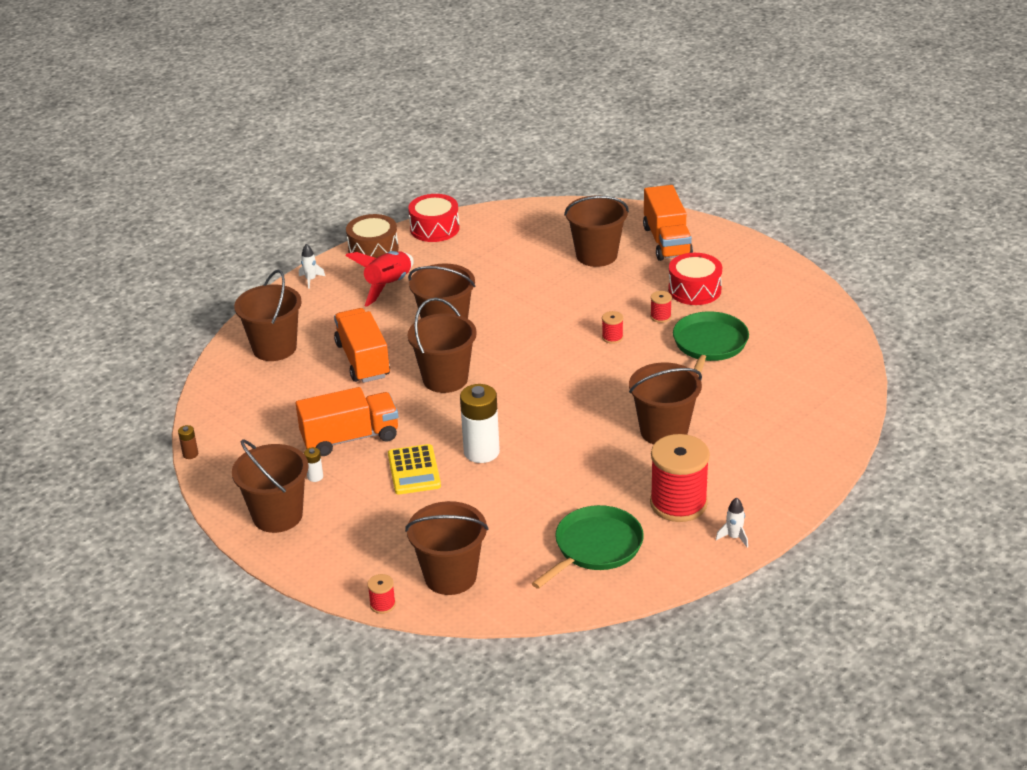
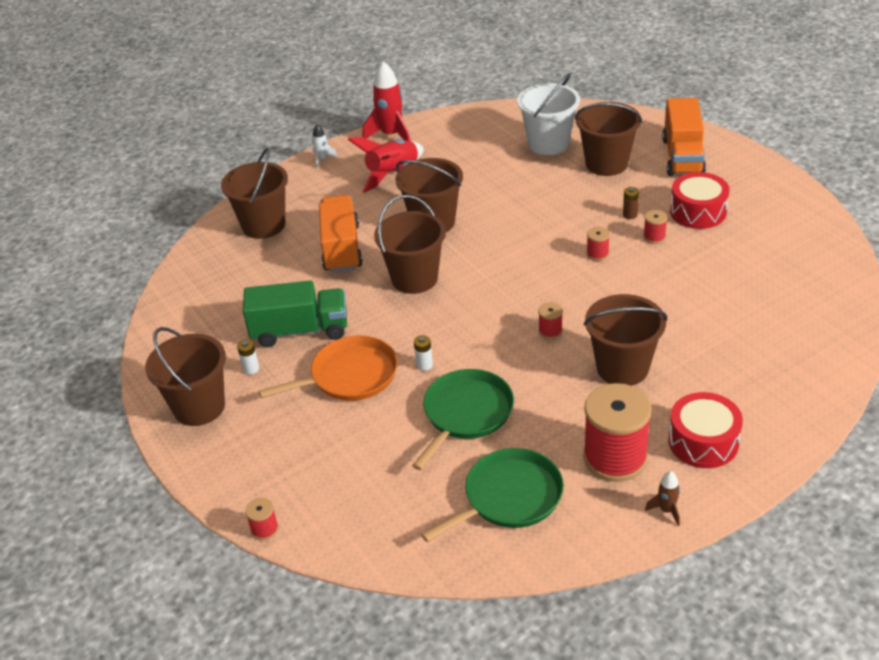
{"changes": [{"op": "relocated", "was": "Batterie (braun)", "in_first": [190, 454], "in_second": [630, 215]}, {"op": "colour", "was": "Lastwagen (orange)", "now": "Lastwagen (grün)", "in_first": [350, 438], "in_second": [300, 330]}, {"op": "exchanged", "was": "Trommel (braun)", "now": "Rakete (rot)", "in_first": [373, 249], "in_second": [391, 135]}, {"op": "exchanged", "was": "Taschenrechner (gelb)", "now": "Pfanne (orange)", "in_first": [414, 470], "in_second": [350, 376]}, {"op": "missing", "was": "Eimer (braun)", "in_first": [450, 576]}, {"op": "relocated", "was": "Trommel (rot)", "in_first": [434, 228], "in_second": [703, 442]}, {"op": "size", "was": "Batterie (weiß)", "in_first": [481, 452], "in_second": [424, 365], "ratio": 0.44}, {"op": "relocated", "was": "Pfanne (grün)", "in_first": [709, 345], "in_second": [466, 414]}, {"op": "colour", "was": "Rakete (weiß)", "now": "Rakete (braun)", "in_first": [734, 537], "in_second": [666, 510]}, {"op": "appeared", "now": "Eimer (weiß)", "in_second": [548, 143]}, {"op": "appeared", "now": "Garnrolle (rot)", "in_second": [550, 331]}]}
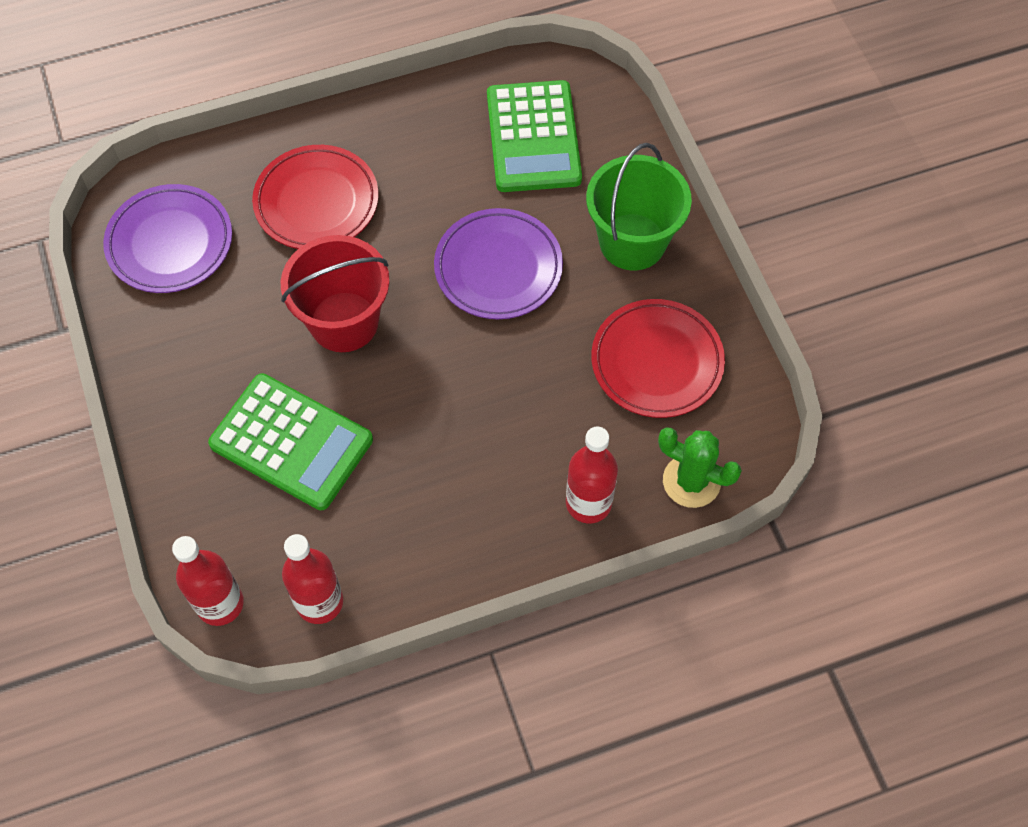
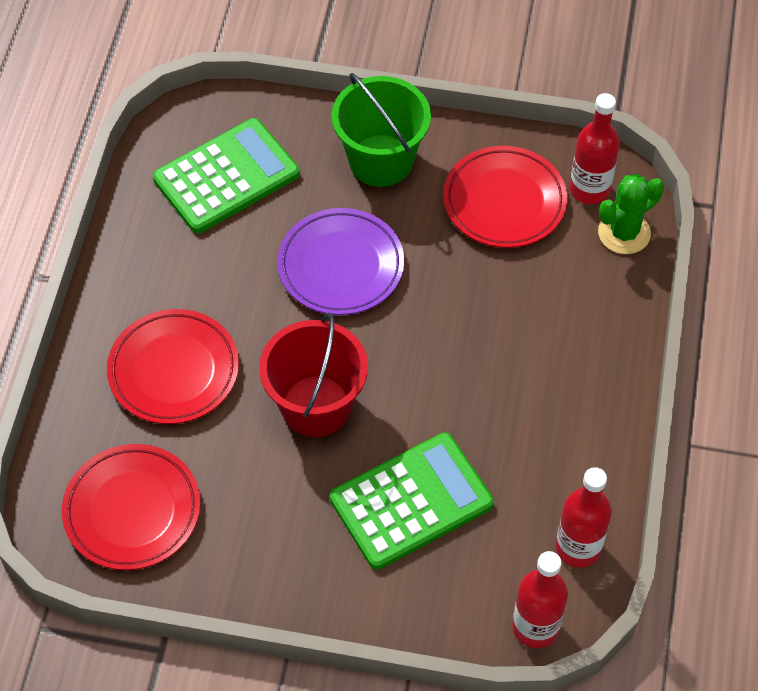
{"changes": [{"op": "colour", "was": "Teller (lila)", "now": "Teller (rot)", "in_first": [170, 243], "in_second": [132, 510]}, {"op": "spun", "was": "Taschenrechner (grün)", "in_first": [533, 137], "in_second": [226, 177], "clockwise": -60}, {"op": "relocated", "was": "Flasche (rot)", "in_first": [588, 503], "in_second": [589, 189]}]}
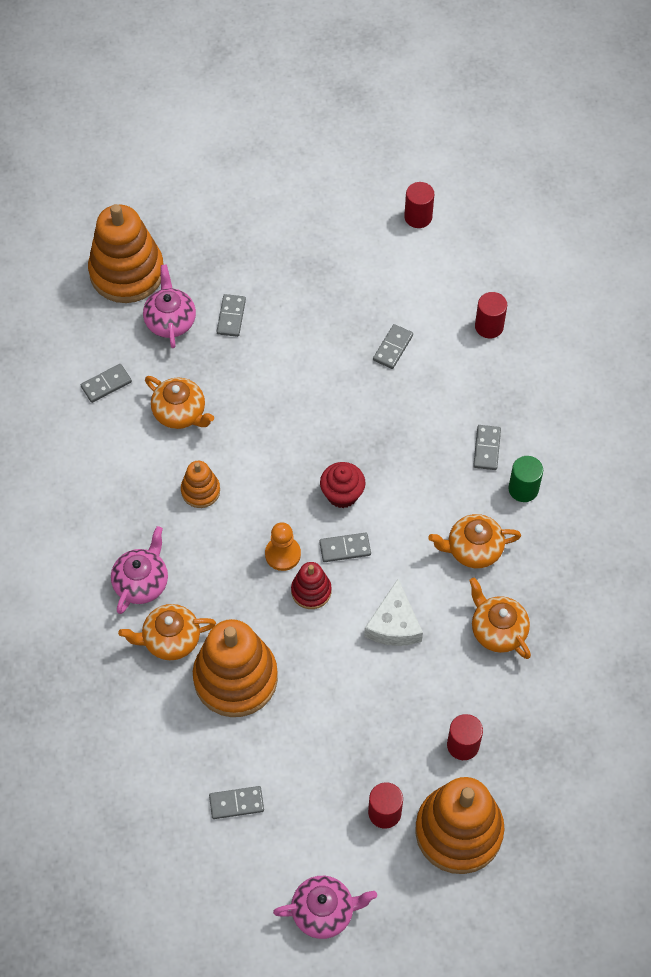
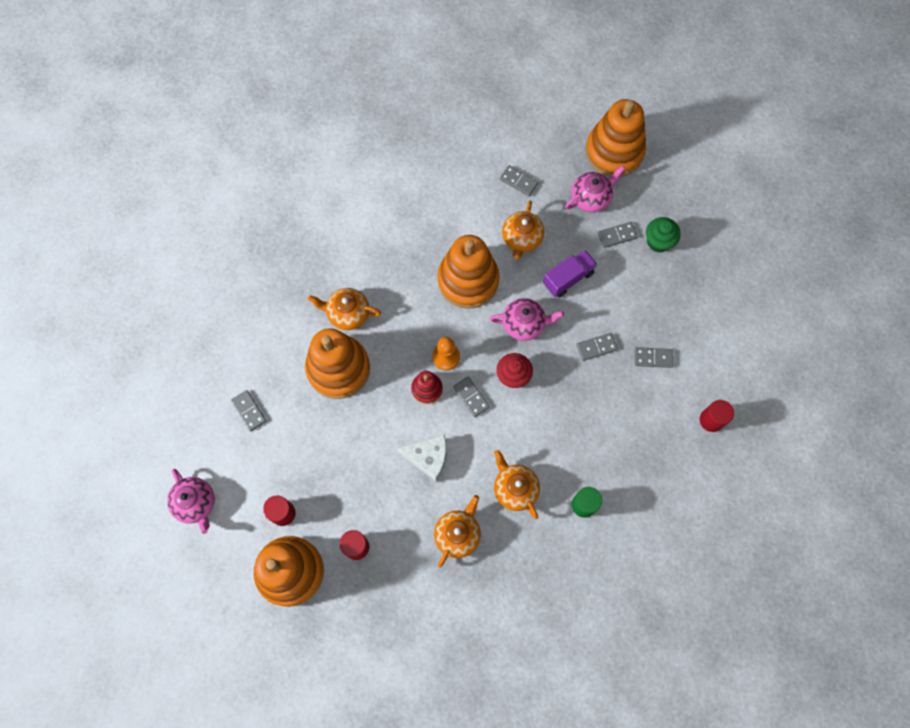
{"changes": [{"op": "relocated", "was": "Teekanne (rosa)", "in_first": [142, 582], "in_second": [524, 324]}, {"op": "spun", "was": "Teekanne (orange)", "in_first": [170, 639], "in_second": [347, 313], "clockwise": -45}, {"op": "size", "was": "Stapelspielzeug (orange)", "in_first": [200, 491], "in_second": [468, 280], "ratio": 2.04}, {"op": "spun", "was": "Käse (weiß)", "in_first": [394, 624], "in_second": [428, 457], "clockwise": -150}, {"op": "missing", "was": "Vollzylinder (rot)", "in_first": [418, 217]}, {"op": "relocated", "was": "Dominostein (grau)", "in_first": [487, 448], "in_second": [596, 347]}, {"op": "appeared", "now": "Lastwagen (lila)", "in_second": [568, 278]}, {"op": "appeared", "now": "Muffin (grün)", "in_second": [658, 241]}]}
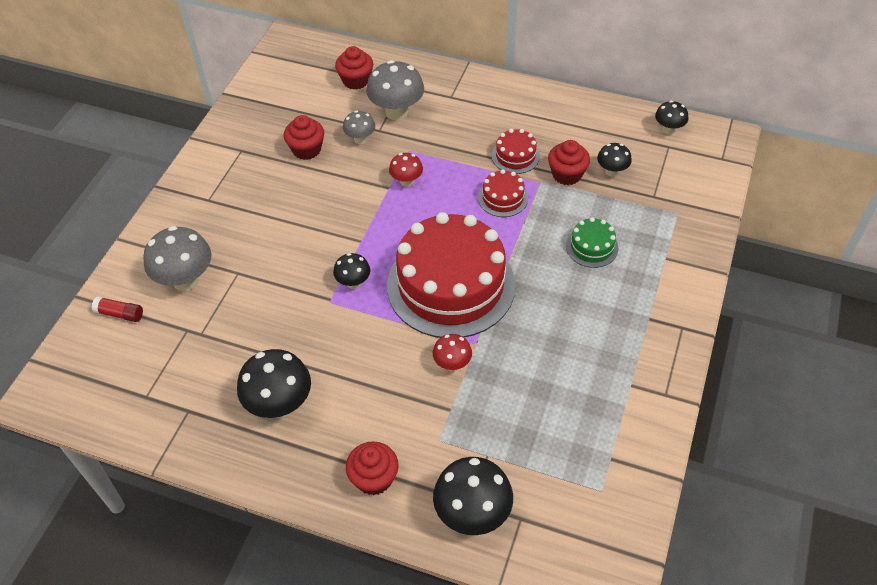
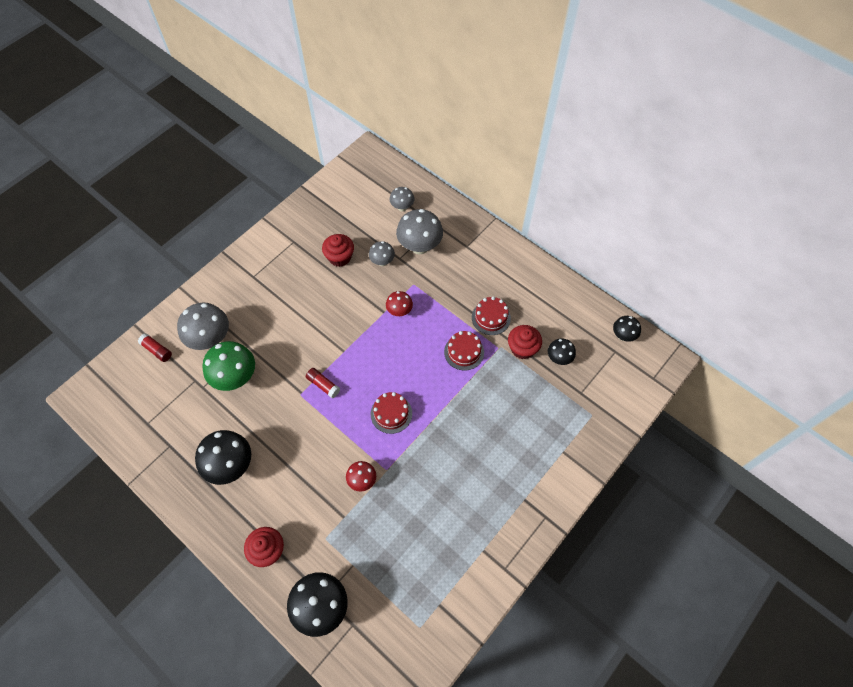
{"changes": [{"op": "exchanged", "was": "Pilz (schwarz)", "now": "Klebestift (rot)", "in_first": [353, 283], "in_second": [323, 385]}, {"op": "exchanged", "was": "Muffin (rot)", "now": "Pilz (grau)", "in_first": [356, 80], "in_second": [402, 207]}, {"op": "size", "was": "Kuchen (rot)", "in_first": [451, 285], "in_second": [391, 413], "ratio": 0.42}, {"op": "missing", "was": "Kuchen (grün)", "in_first": [592, 247]}, {"op": "appeared", "now": "Pilz (grün)", "in_second": [235, 378]}]}
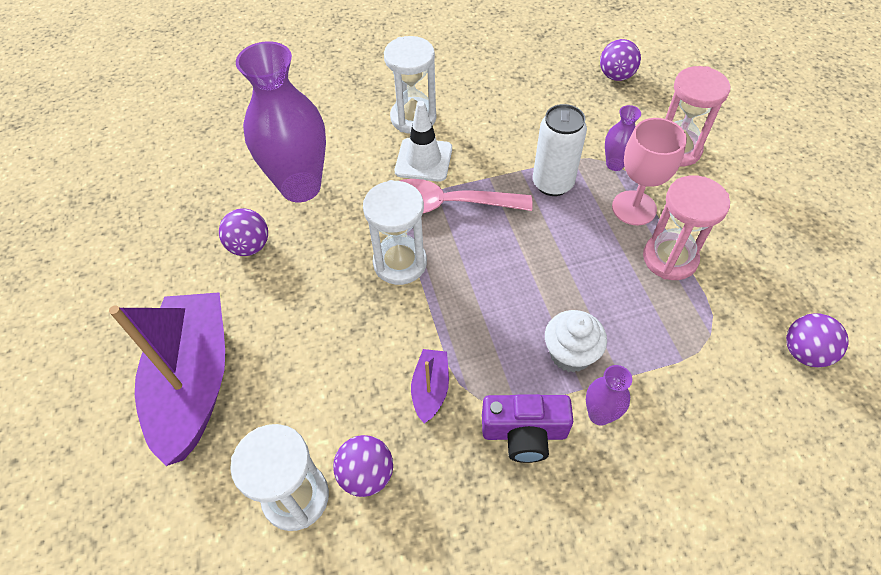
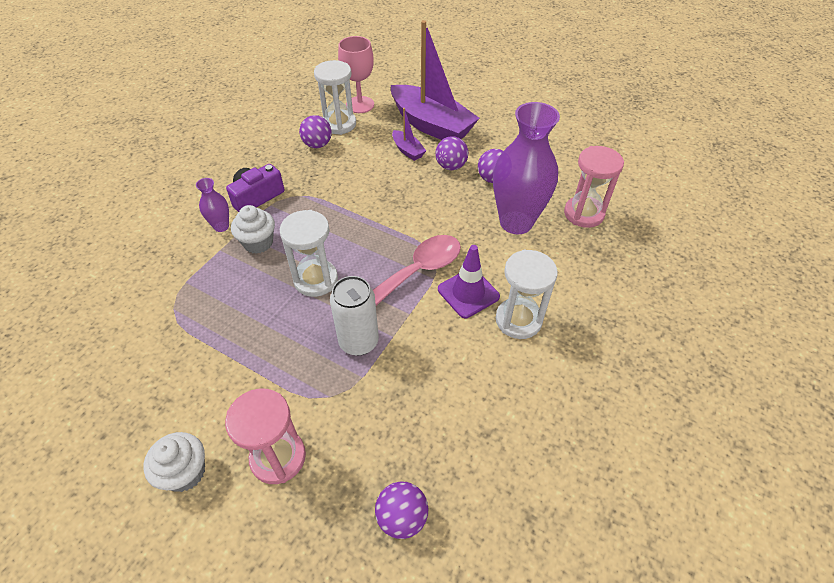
{"changes": [{"op": "relocated", "was": "Sanduhr (weiß)", "in_first": [400, 263], "in_second": [316, 280]}, {"op": "colour", "was": "Leitkegel (weiß)", "now": "Leitkegel (lila)", "in_first": [423, 160], "in_second": [468, 293]}, {"op": "relocated", "was": "Boot (lila)", "in_first": [430, 389], "in_second": [408, 150]}, {"op": "missing", "was": "Vase (lila)", "in_first": [615, 164]}, {"op": "relocated", "was": "Kelch (rosa)", "in_first": [634, 208], "in_second": [360, 105]}, {"op": "relocated", "was": "Sanduhr (rosa)", "in_first": [670, 258], "in_second": [583, 214]}, {"op": "relocated", "was": "Ball (lila)", "in_first": [804, 352], "in_second": [451, 166]}, {"op": "appeared", "now": "Muffin (weiß)", "in_second": [185, 472]}]}
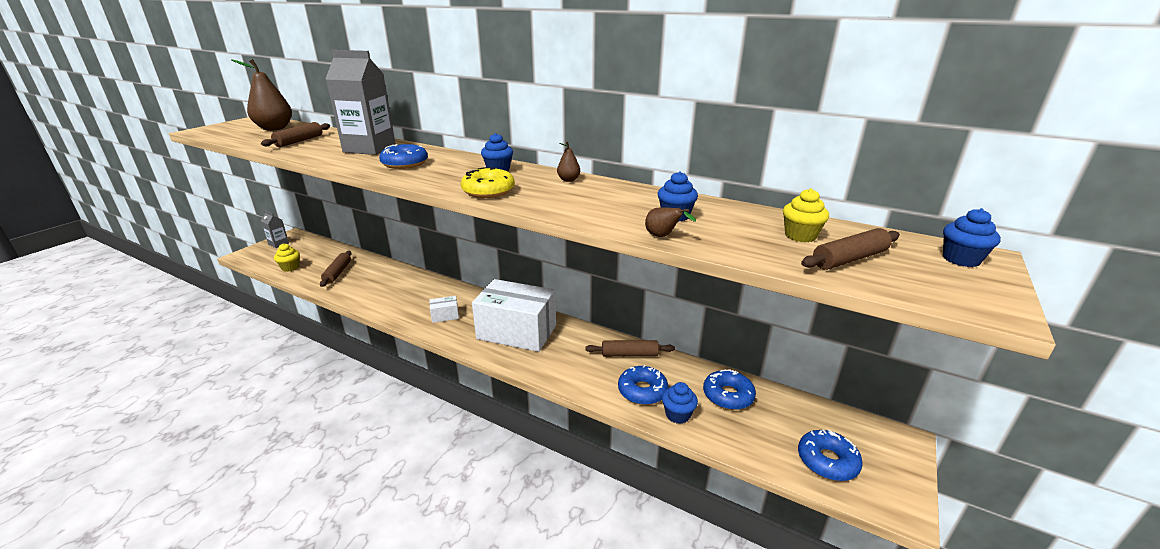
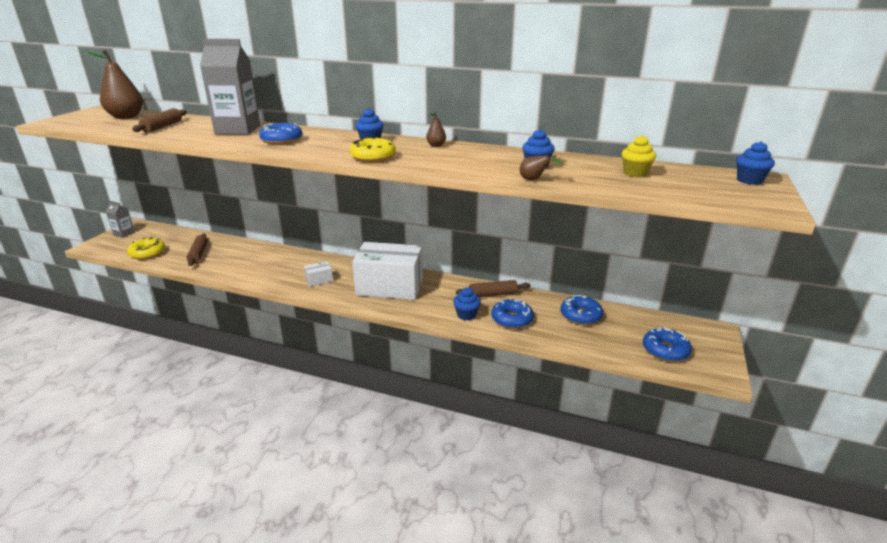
{"changes": [{"op": "exchanged", "was": "Muffin (gelb)", "now": "Donut (gelb)", "in_first": [290, 267], "in_second": [147, 253]}, {"op": "relocated", "was": "Muffin (blau)", "in_first": [677, 415], "in_second": [466, 315]}, {"op": "missing", "was": "Nudelholz (braun)", "in_first": [849, 259]}]}
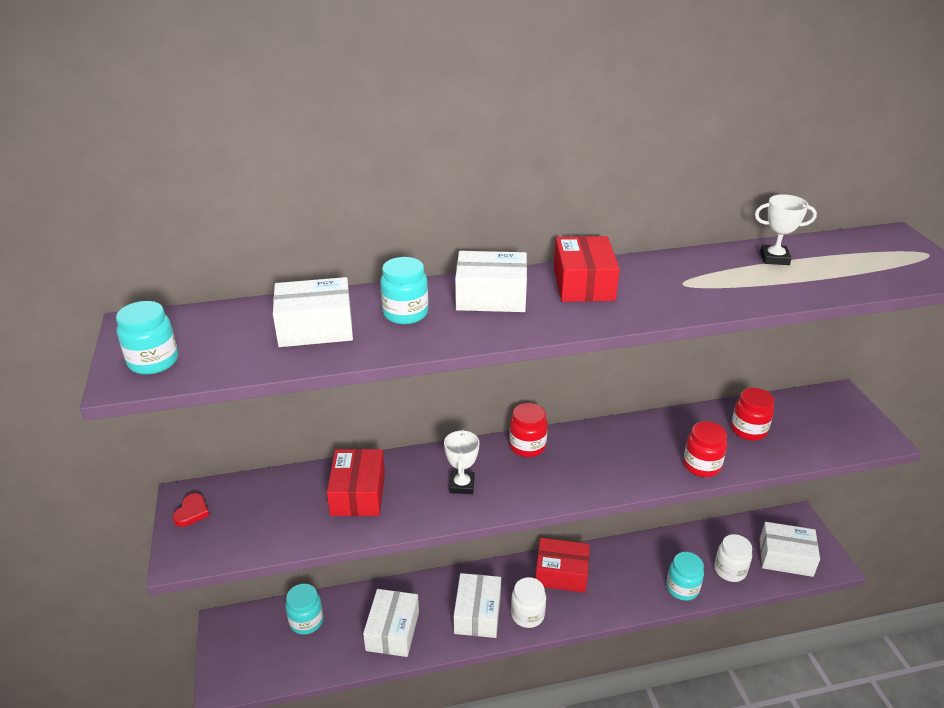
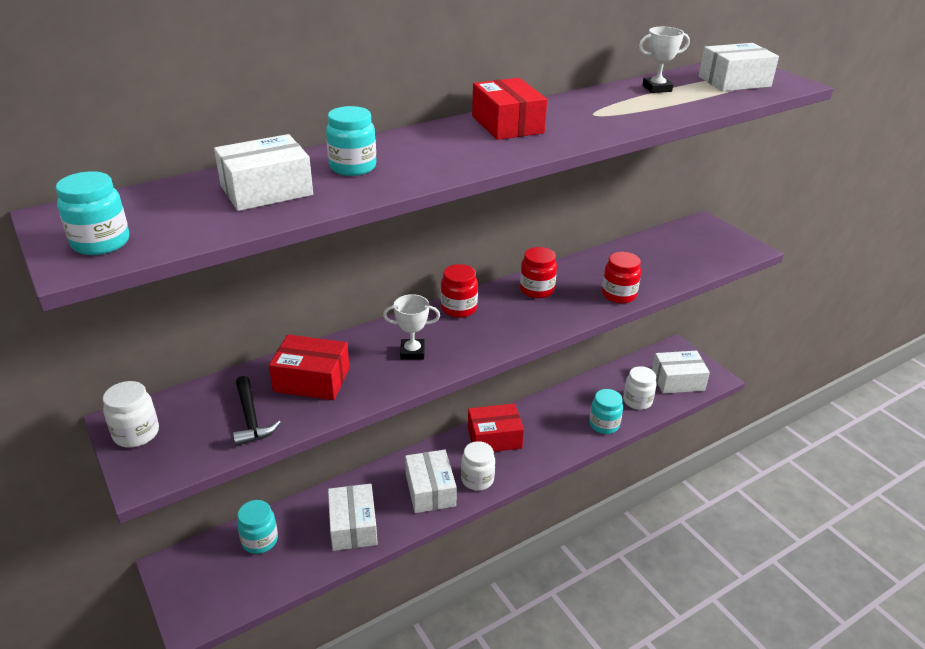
{"changes": [{"op": "exchanged", "was": "Herz (rot)", "now": "Einmachglas (weiß)", "in_first": [192, 512], "in_second": [136, 434]}, {"op": "spun", "was": "Schachtel (rot)", "in_first": [358, 493], "in_second": [312, 380], "clockwise": -60}, {"op": "spun", "was": "Pokal (weiß)", "in_first": [462, 485], "in_second": [412, 352], "clockwise": -75}, {"op": "relocated", "was": "Schachtel (weiß)", "in_first": [491, 297], "in_second": [734, 81]}, {"op": "relocated", "was": "Einmachglas (rot)", "in_first": [748, 430], "in_second": [536, 290]}, {"op": "appeared", "now": "Hammer (schwarz)", "in_second": [251, 418]}]}
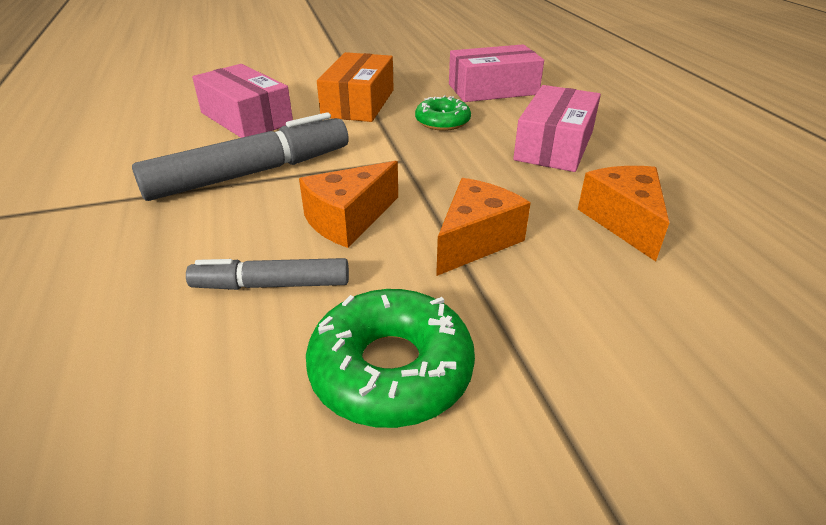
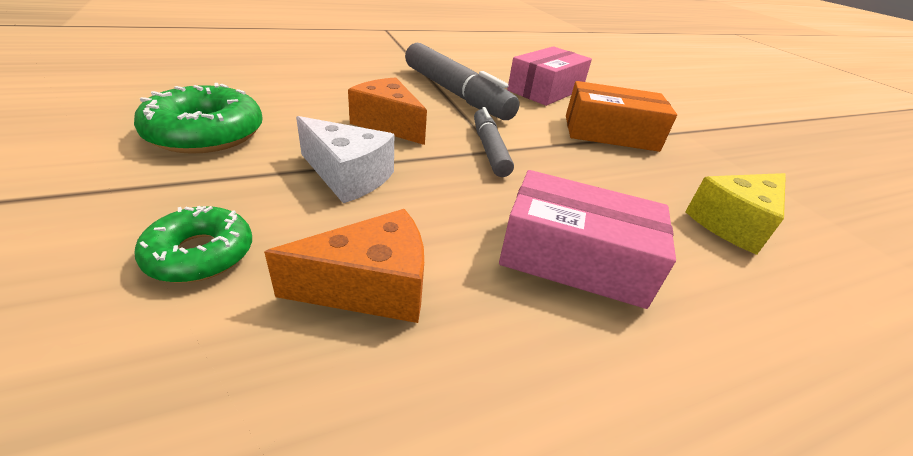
{"changes": [{"op": "relocated", "was": "Filzstift (grau)", "in_first": [271, 285], "in_second": [489, 149]}, {"op": "relocated", "was": "Donut (grün)", "in_first": [442, 121], "in_second": [200, 254]}, {"op": "colour", "was": "Käse (orange)", "now": "Käse (weiß)", "in_first": [475, 240], "in_second": [348, 176]}, {"op": "exchanged", "was": "Schachtel (rosa)", "now": "Käse (gelb)", "in_first": [493, 89], "in_second": [733, 224]}]}
